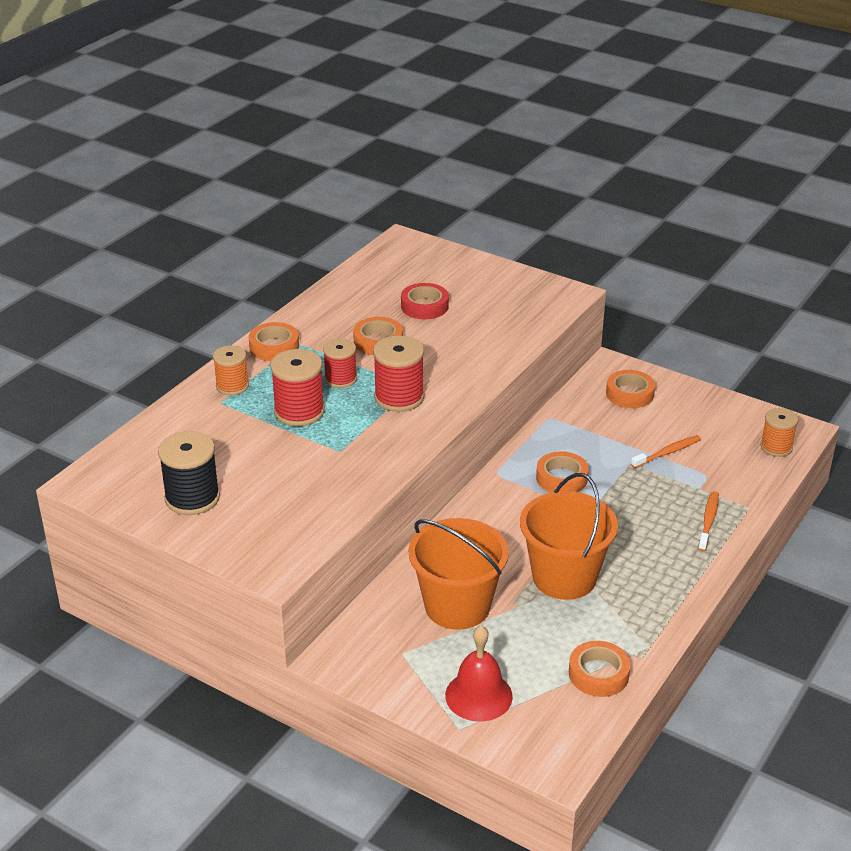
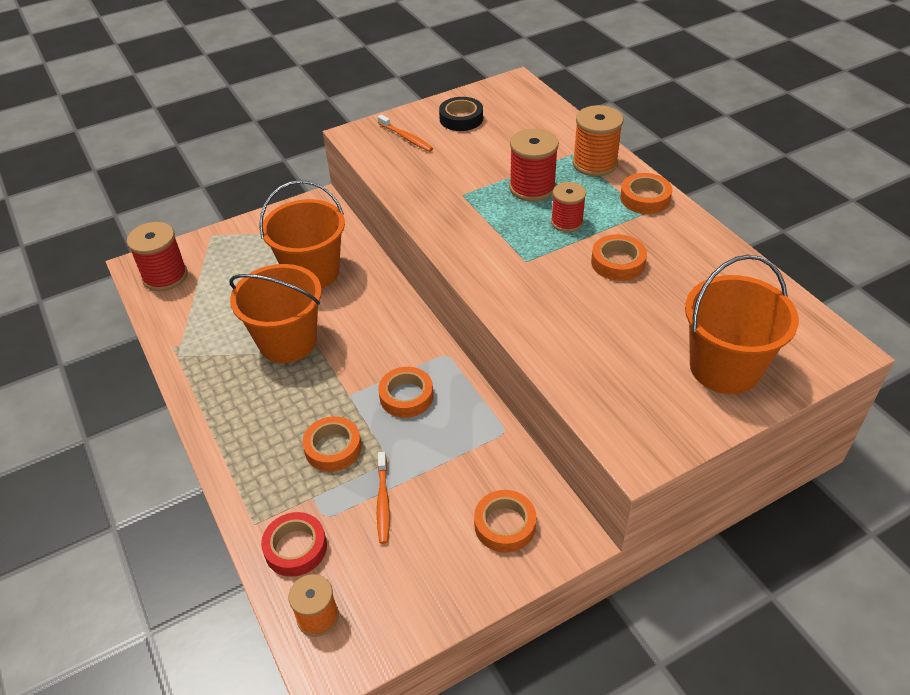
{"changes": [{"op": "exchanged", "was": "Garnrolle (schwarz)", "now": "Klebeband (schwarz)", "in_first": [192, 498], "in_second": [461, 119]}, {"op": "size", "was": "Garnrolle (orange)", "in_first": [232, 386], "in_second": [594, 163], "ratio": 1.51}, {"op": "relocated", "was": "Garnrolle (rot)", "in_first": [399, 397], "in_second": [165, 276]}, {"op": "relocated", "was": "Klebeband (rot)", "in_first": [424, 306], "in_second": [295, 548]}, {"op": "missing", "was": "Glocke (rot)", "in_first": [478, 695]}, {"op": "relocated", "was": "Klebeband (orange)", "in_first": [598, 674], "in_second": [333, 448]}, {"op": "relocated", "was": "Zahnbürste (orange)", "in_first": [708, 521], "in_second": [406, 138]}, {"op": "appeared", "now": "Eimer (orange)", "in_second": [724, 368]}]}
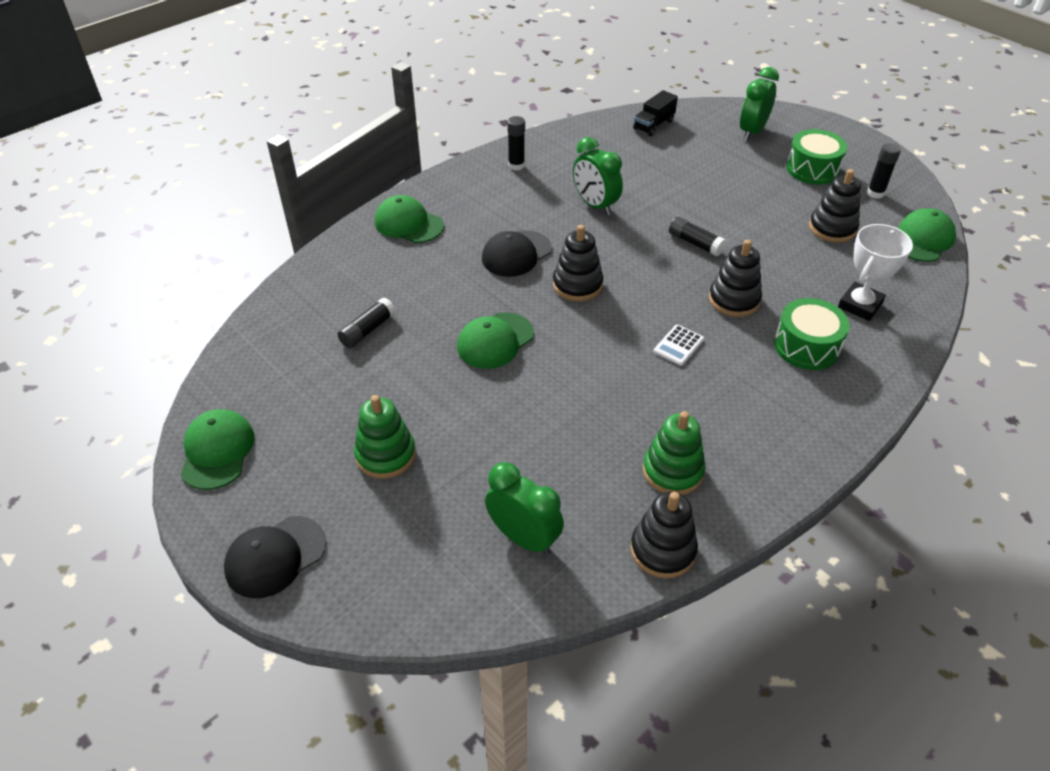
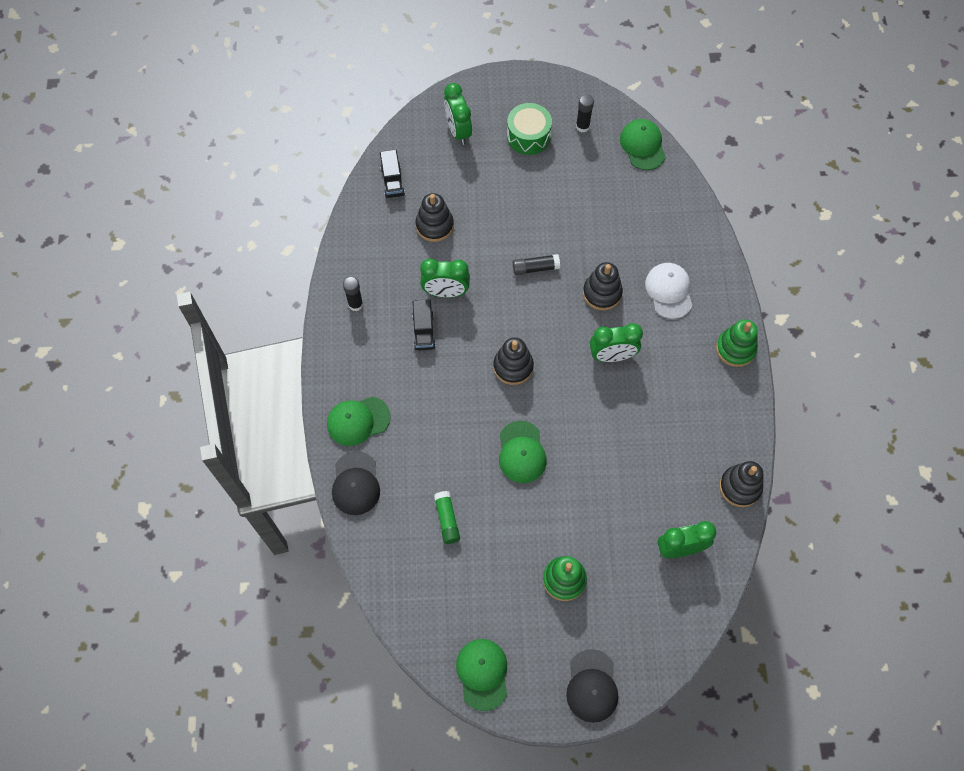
{"changes": [{"op": "spun", "was": "Kappe (grün)", "in_first": [217, 451], "in_second": [482, 674], "clockwise": 45}, {"op": "colour", "was": "Klebestift (schwarz)", "now": "Klebestift (grün)", "in_first": [367, 330], "in_second": [447, 520]}, {"op": "relocated", "was": "Kappe (schwarz)", "in_first": [516, 254], "in_second": [355, 483]}, {"op": "relocated", "was": "Stapelspielzeug (grün)", "in_first": [672, 471], "in_second": [735, 349]}, {"op": "exchanged", "was": "Taschenrechner (weiß)", "now": "Wecker (grün)", "in_first": [678, 345], "in_second": [612, 356]}, {"op": "exchanged", "was": "Trommel (grün)", "now": "Kappe (weiß)", "in_first": [806, 346], "in_second": [669, 291]}, {"op": "relocated", "was": "Stapelspielzeug (schwarz)", "in_first": [832, 228], "in_second": [434, 225]}, {"op": "missing", "was": "Pokal (weiß)", "in_first": [860, 305]}, {"op": "appeared", "now": "Lastwagen (schwarz)", "in_second": [424, 331]}]}
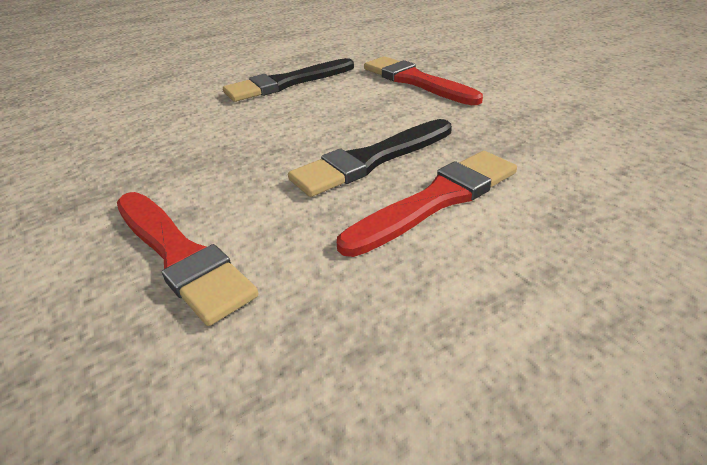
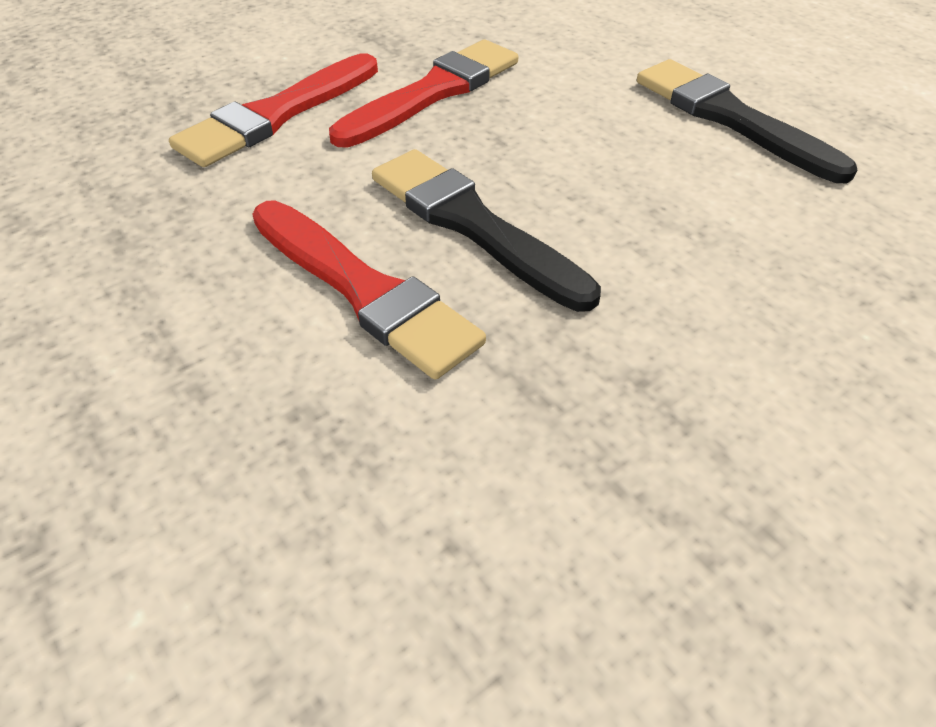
{"changes": [{"op": "relocated", "was": "Pinsel (rot)", "in_first": [415, 81], "in_second": [433, 92]}]}
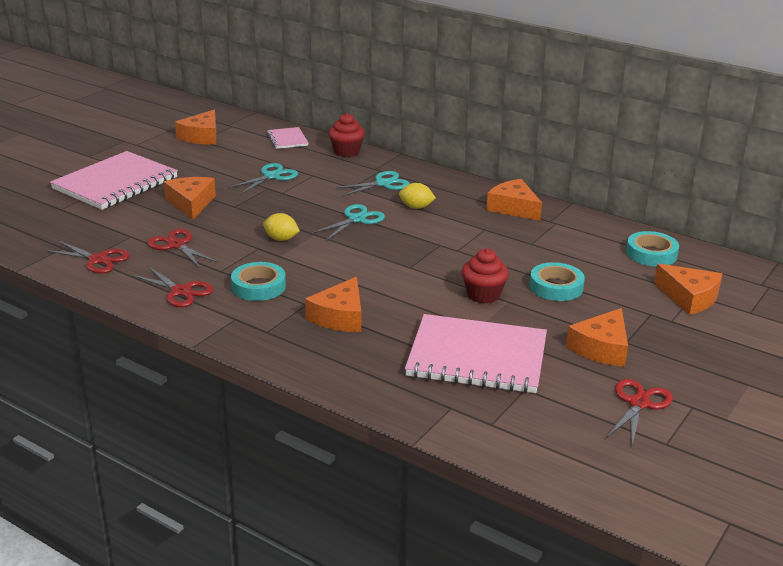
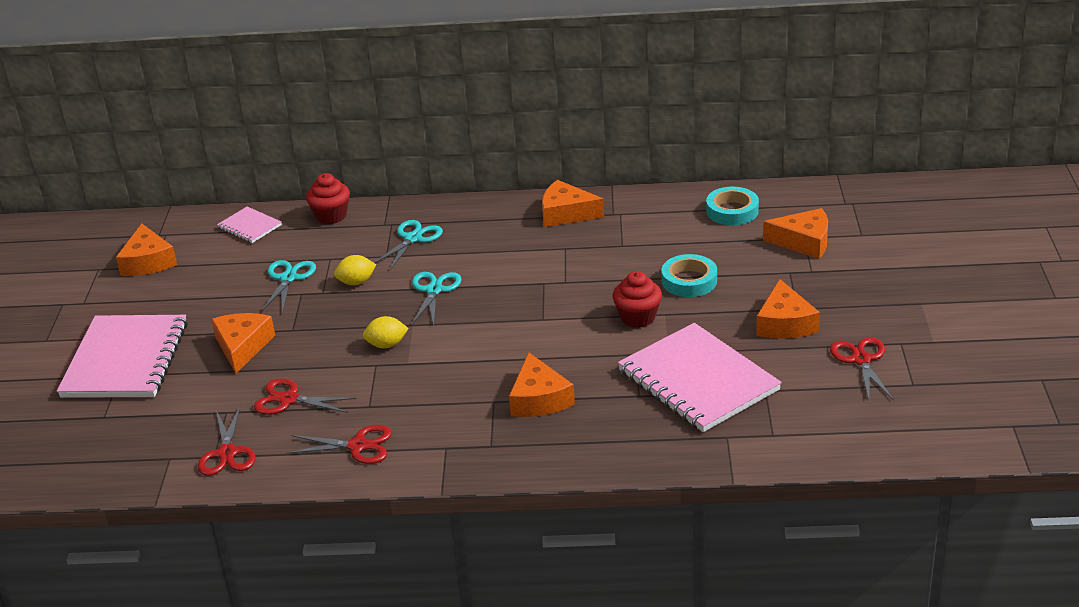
{"changes": [{"op": "spun", "was": "Schere (rot)", "in_first": [98, 260], "in_second": [227, 453], "clockwise": 90}, {"op": "spun", "was": "Käse (orange)", "in_first": [191, 203], "in_second": [242, 347], "clockwise": 45}, {"op": "missing", "was": "Klebeband (türkis)", "in_first": [258, 286]}, {"op": "relocated", "was": "Zitrone (gelb)", "in_first": [416, 207], "in_second": [356, 282]}, {"op": "spun", "was": "Notizbuch (rosa)", "in_first": [477, 357], "in_second": [698, 381], "clockwise": 75}]}
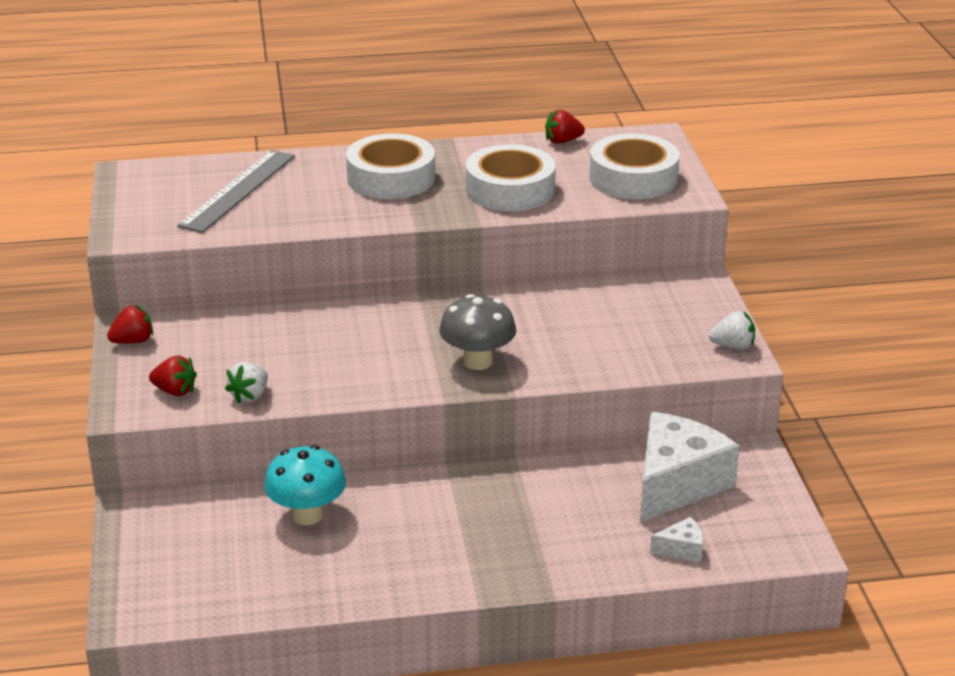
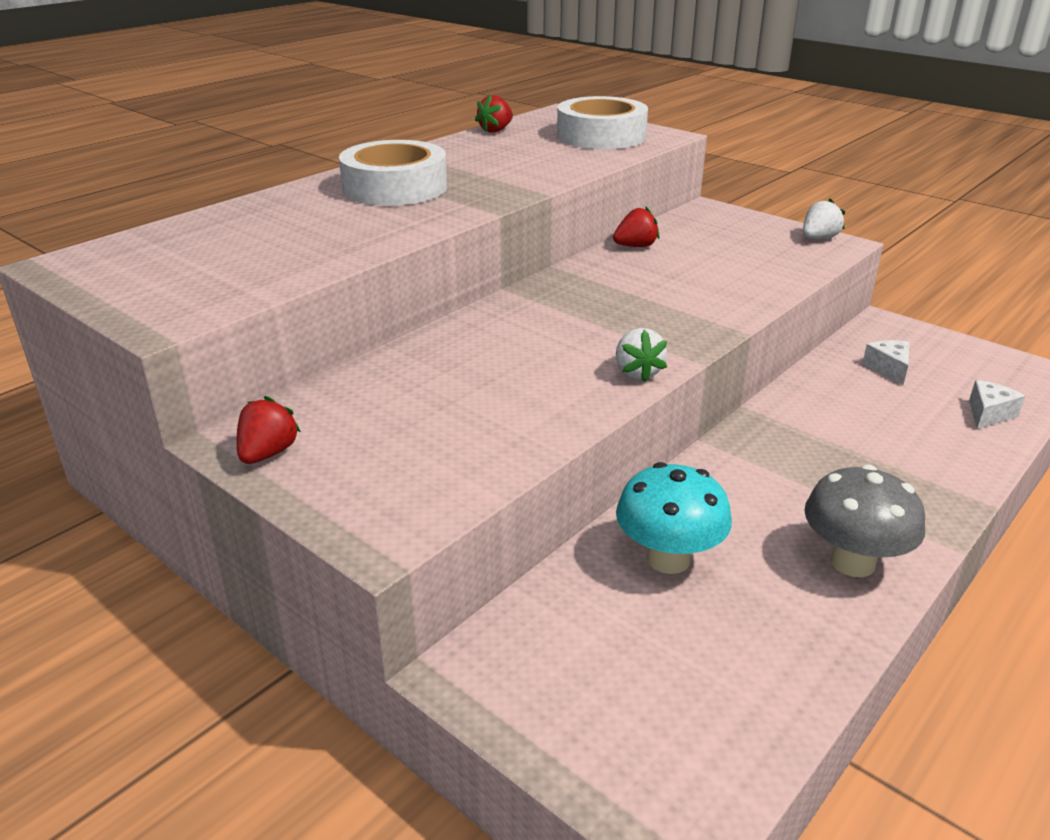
{"changes": [{"op": "relocated", "was": "Erdbeere (rot)", "in_first": [175, 391], "in_second": [635, 246]}, {"op": "missing", "was": "Lineal (grau)", "in_first": [238, 190]}, {"op": "relocated", "was": "Erdbeere (weiß)", "in_first": [250, 396], "in_second": [637, 372]}, {"op": "relocated", "was": "Pilz (grau)", "in_first": [477, 361], "in_second": [852, 562]}, {"op": "missing", "was": "Klebeband (weiß)", "in_first": [510, 189]}, {"op": "size", "was": "Käse (weiß)", "in_first": [676, 483], "in_second": [888, 369], "ratio": 0.42}]}
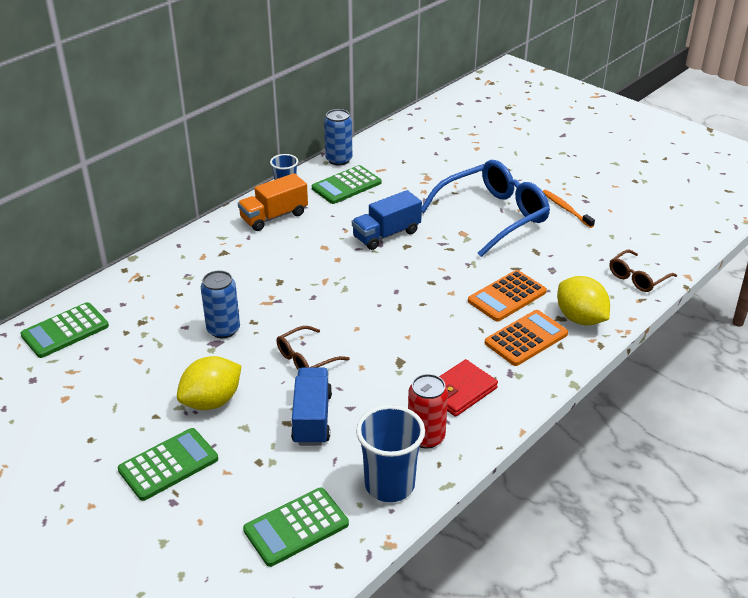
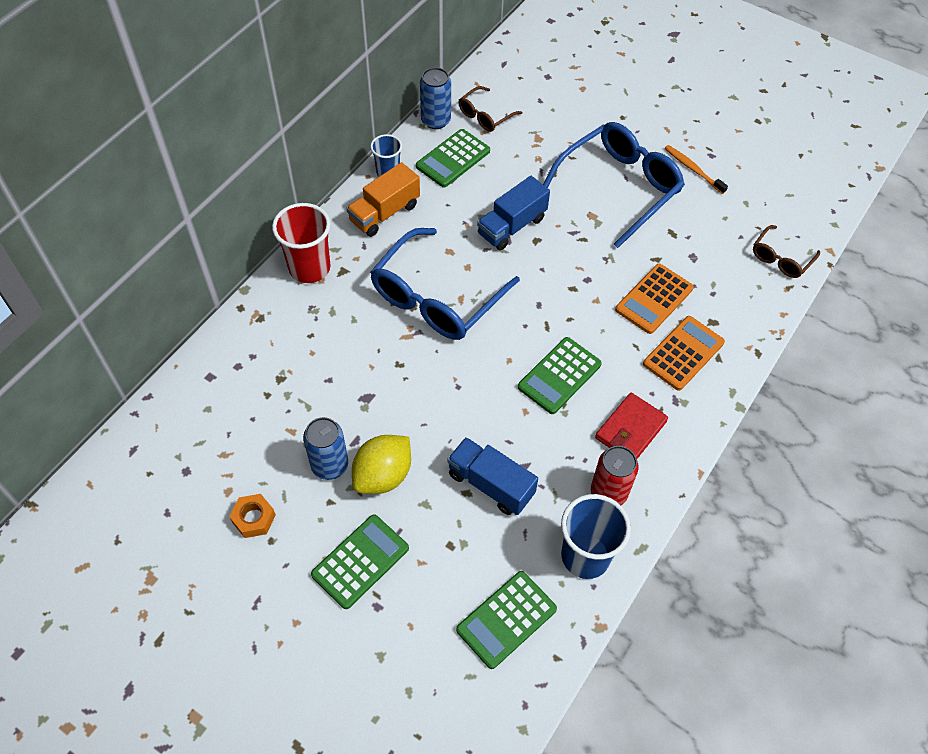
{"changes": [{"op": "relocated", "was": "Taschenrechner (grün)", "in_first": [65, 331], "in_second": [559, 376]}, {"op": "relocated", "was": "Dose (blau)", "in_first": [223, 329], "in_second": [330, 465]}, {"op": "relocated", "was": "Brille (braun)", "in_first": [306, 358], "in_second": [485, 115]}, {"op": "spun", "was": "Lastwagen (blau)", "in_first": [312, 419], "in_second": [491, 484], "clockwise": -45}, {"op": "missing", "was": "Zitrone (gelb)", "in_first": [580, 319]}, {"op": "appeared", "now": "Sechskantmutter (orange)", "in_second": [254, 518]}, {"op": "appeared", "now": "Becher (rot)", "in_second": [309, 268]}, {"op": "appeared", "now": "Brille (blau)", "in_second": [436, 298]}]}
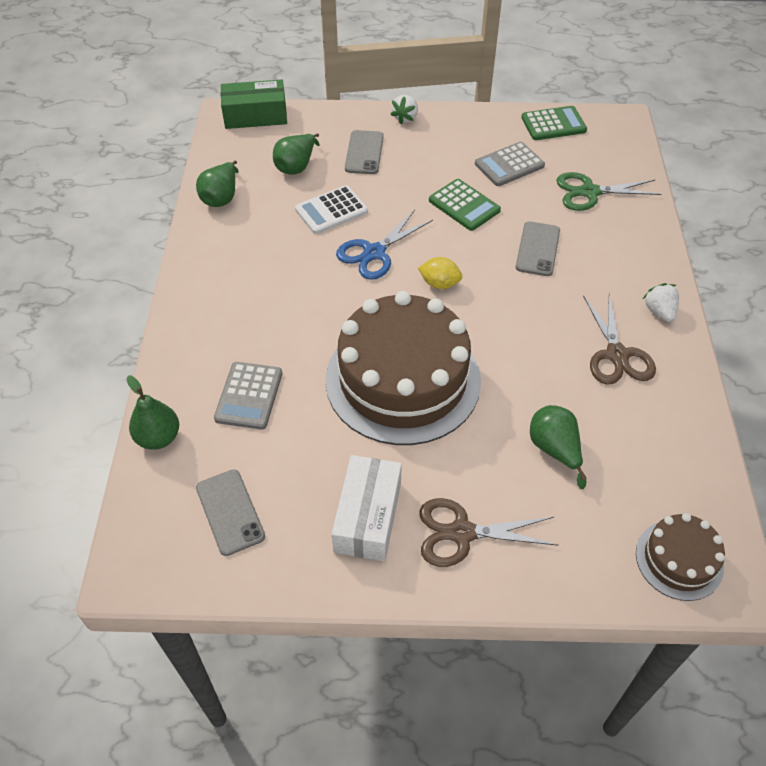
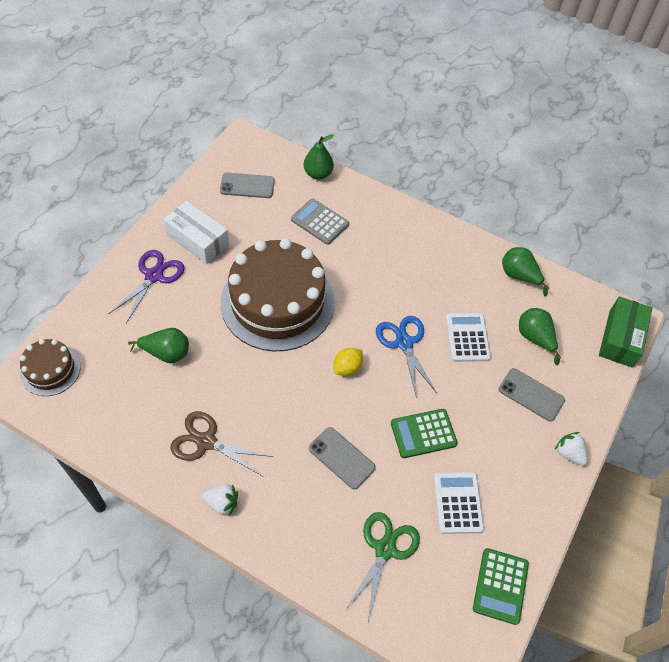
{"changes": [{"op": "colour", "was": "Schere (braun)", "now": "Schere (lila)", "in_first": [462, 533], "in_second": [154, 276]}, {"op": "colour", "was": "Taschenrechner (grau)", "now": "Taschenrechner (weiß)", "in_first": [509, 165], "in_second": [458, 503]}]}
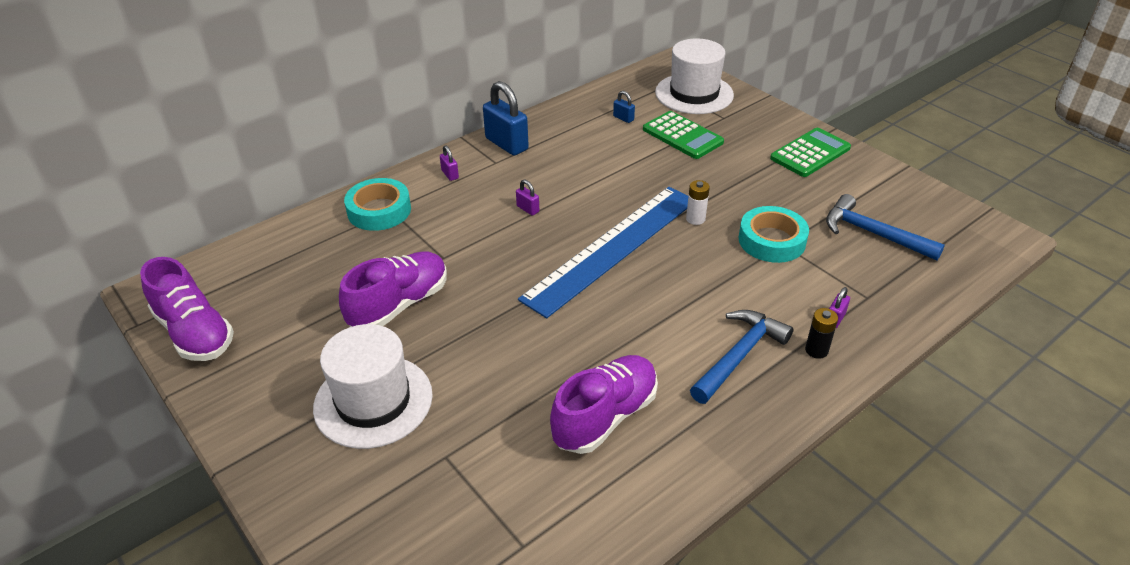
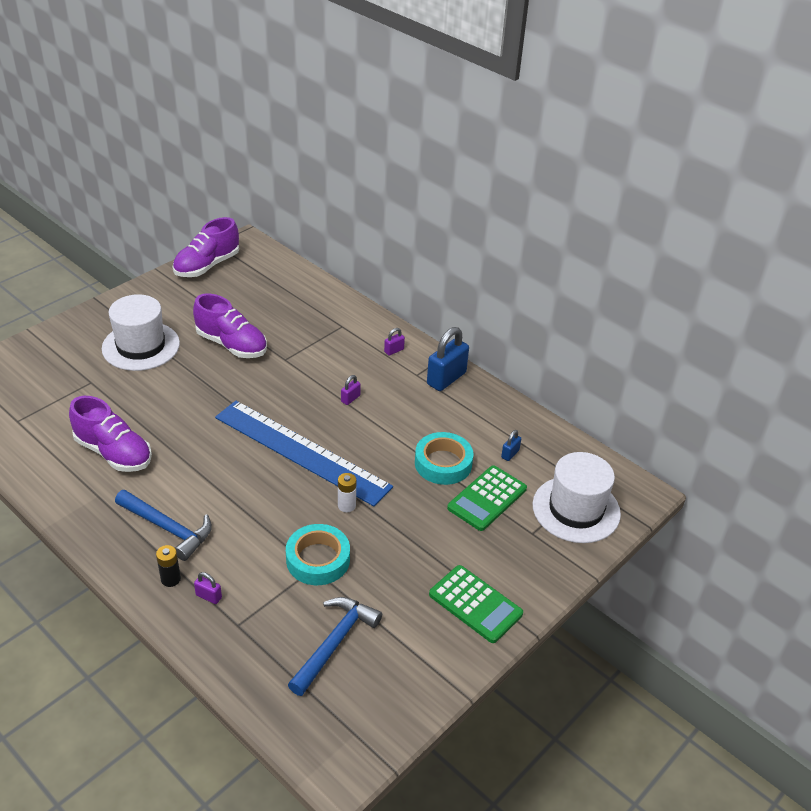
{"changes": [{"op": "relocated", "was": "Klebeband (türkis)", "in_first": [379, 210], "in_second": [443, 463]}]}
